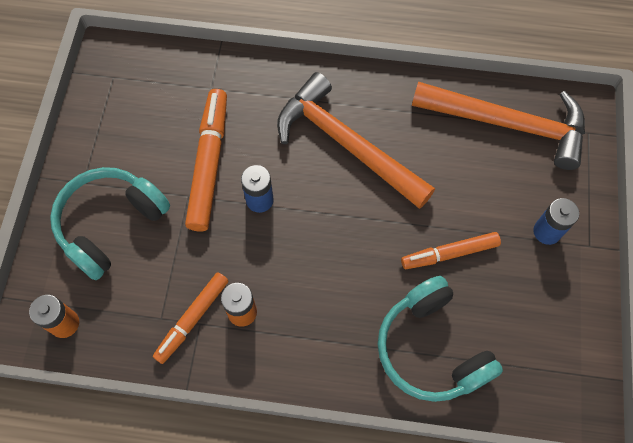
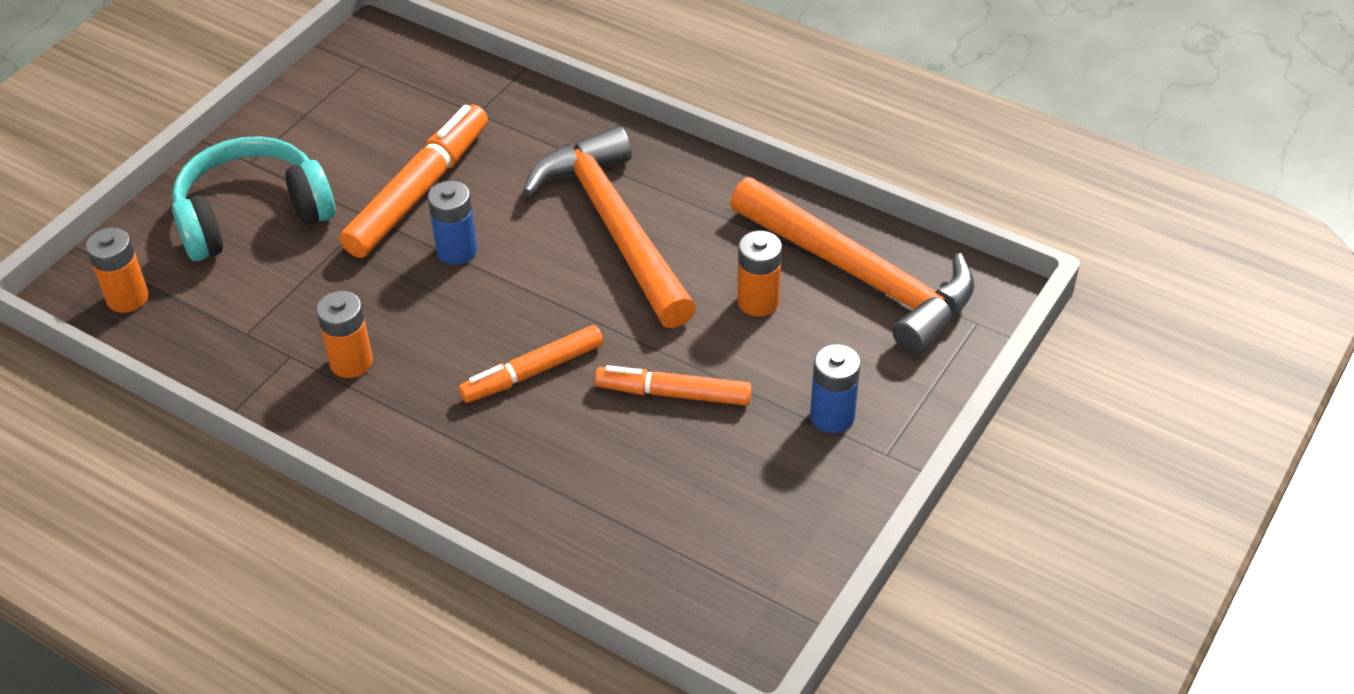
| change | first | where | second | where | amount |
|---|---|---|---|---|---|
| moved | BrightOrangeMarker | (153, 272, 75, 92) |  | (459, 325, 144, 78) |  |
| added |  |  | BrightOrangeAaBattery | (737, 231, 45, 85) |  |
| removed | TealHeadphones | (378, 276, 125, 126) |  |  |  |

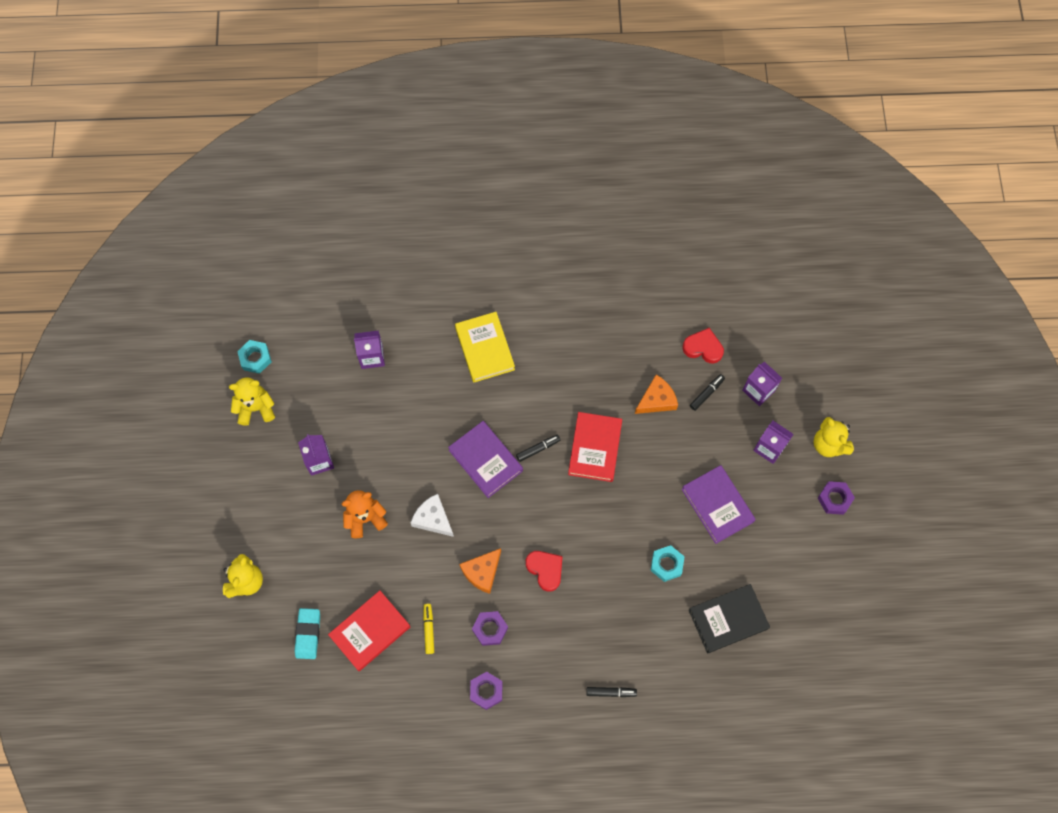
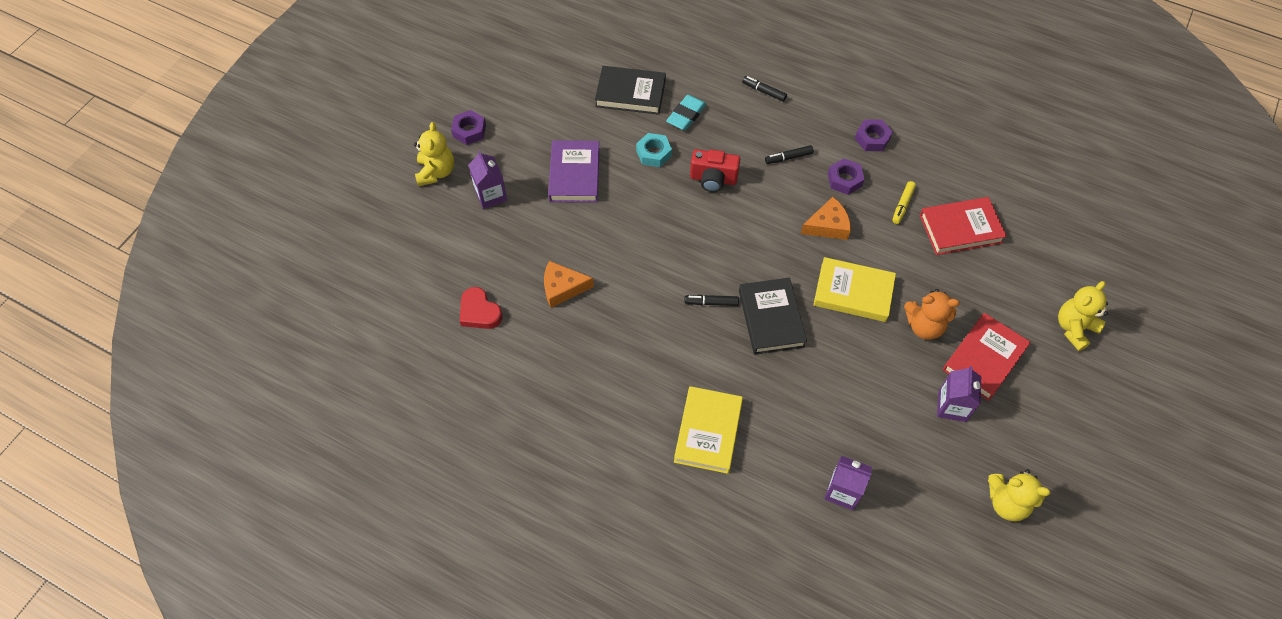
| change | first | where | second | where | amount |
|---|---|---|---|---|---|
| moved | TealEraser | (295, 608, 25, 51) |  | (666, 95, 41, 35) |  |
| added |  |  | RedPhotoCamera | (690, 149, 50, 43) |  |
| recoloured | VioletHardback | (448, 421, 75, 77) | JetBlackHardback | (739, 278, 68, 77) |  |
| moved | JetBlackMarker | (690, 374, 35, 37) |  | (765, 145, 49, 19) |  |
| replaced | WhiteCheeseWedge | (411, 494, 43, 43) | BrightYellowHardback | (813, 257, 83, 65) |  |
| moved | RedHardback | (568, 412, 54, 70) |  | (943, 313, 88, 88) |  |
| removed | TealHexNut | (237, 340, 35, 34) |  |  |  |
| removed | RedHeartShape | (526, 551, 37, 41) |  |  |  |
| removed | VioletCarton | (742, 362, 40, 44) |  |  |  |

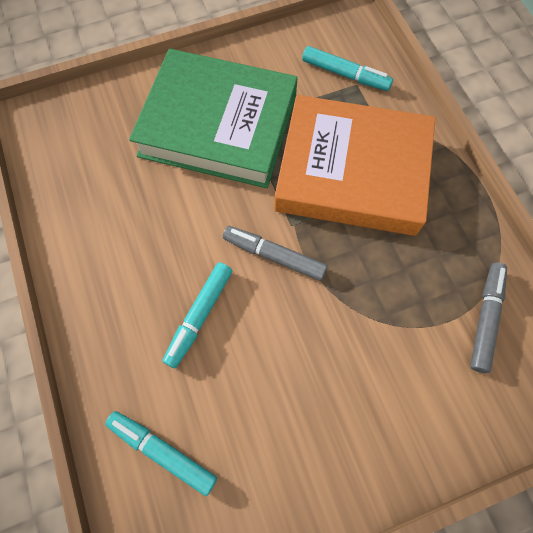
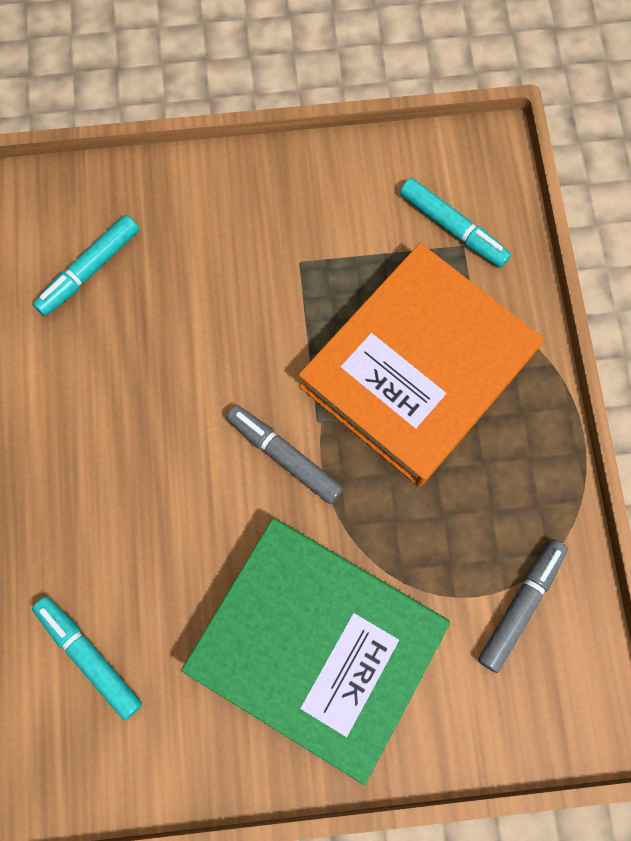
| change | first | where | second | where | amount |
|---|---|---|---|---|---|
| moved | TealMarker | (162, 262, 70, 106) |  | (33, 215, 106, 101) |  |
| moved | LeafGreenHardback | (129, 49, 169, 139) |  | (181, 518, 269, 267) |  |
| turned | BrightOrangeHardback | (274, 95, 161, 141) |  | (299, 243, 245, 244) | 75 degrees counterclockwise |

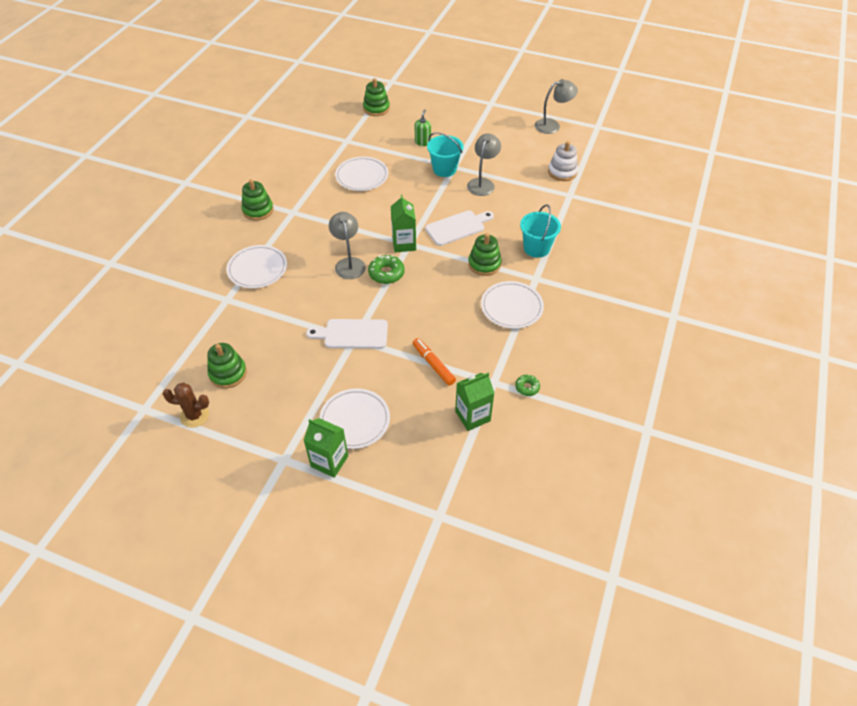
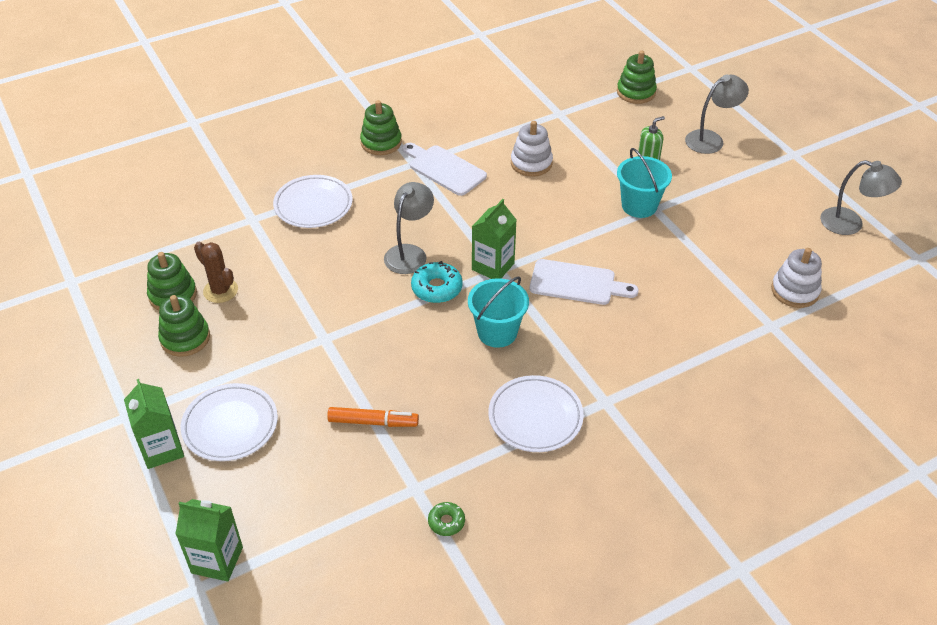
| change | first | where | second | where | amount |
|---|---|---|---|---|---|
| moved | LeafGreenRingStacker | (468, 233, 34, 43) |  | (158, 295, 52, 62) |  |
| moved | LeafGreenCarton | (455, 373, 39, 58) |  | (176, 499, 67, 82) |  |
| moved | RussetPricklyPlant | (163, 383, 46, 45) |  | (194, 242, 44, 61) |  |
| turned | BrightOrangeMarker | (413, 338, 43, 48) |  | (327, 407, 92, 20) | 90 degrees clockwise |
| moved | WhiteChoppingBoard | (306, 319, 82, 30) |  | (402, 143, 85, 53) |  |
| recoloured | LeafGreenDonut | (368, 255, 37, 29) | TealDonut | (411, 261, 52, 42) |  |
| moved | TealSandBucket | (520, 204, 41, 54) |  | (468, 276, 61, 72) |  |
| replaced | WhiteFlatDish | (335, 157, 53, 34) | WhiteRingStacker | (511, 121, 42, 56) |  |
| moved | GreyDeskLamp | (467, 133, 34, 63) |  | (685, 75, 64, 79) |  |

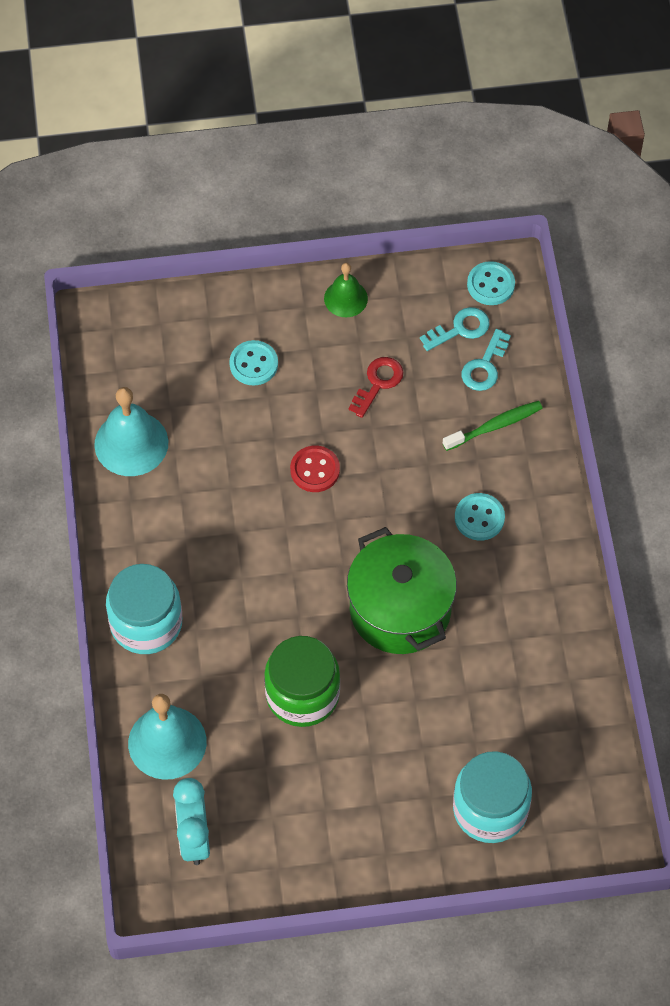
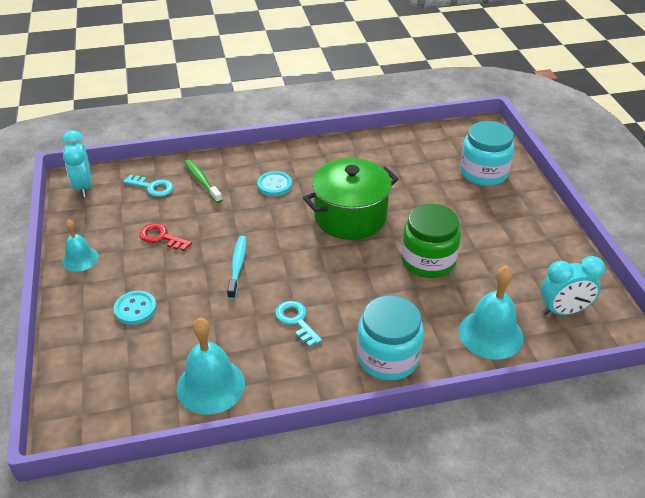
| change | first | where | second | where | amount |
|---|---|---|---|---|---|
| replaced | TealShirtButton | (467, 261, 48, 44) | TealAlarmClock | (62, 130, 30, 68) |  |
| recoloured | LeafGreenSchoolBell | (324, 263, 44, 54) | TealSchoolBell | (62, 219, 36, 53) |  |
| replaced | RedShirtButton | (290, 446, 50, 46) | TealDentalBrush | (227, 236, 19, 63) |  |
| moved | TealKey | (420, 307, 70, 44) |  | (275, 301, 47, 46) |  |

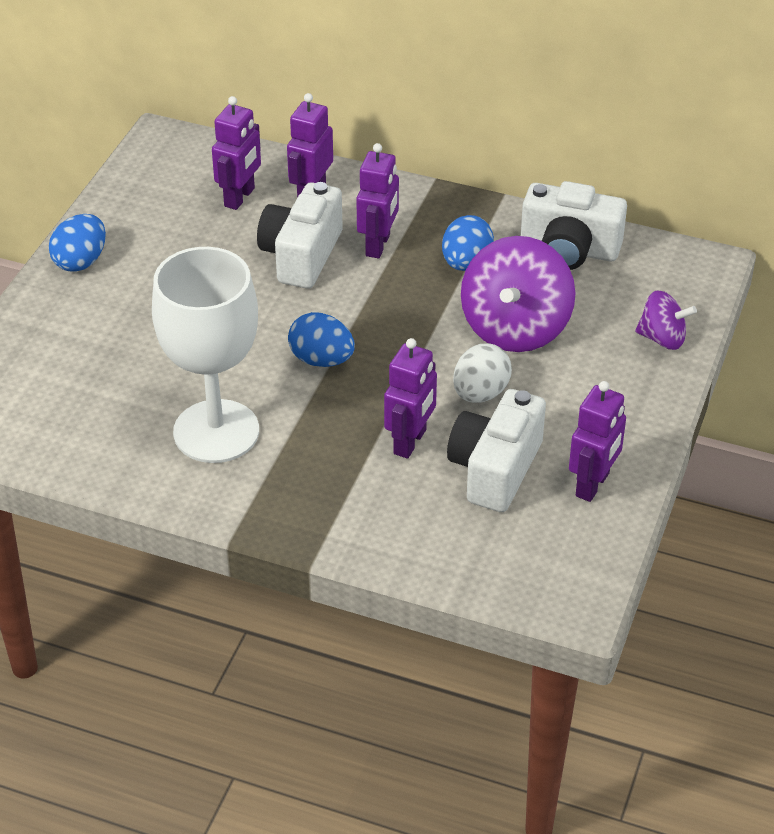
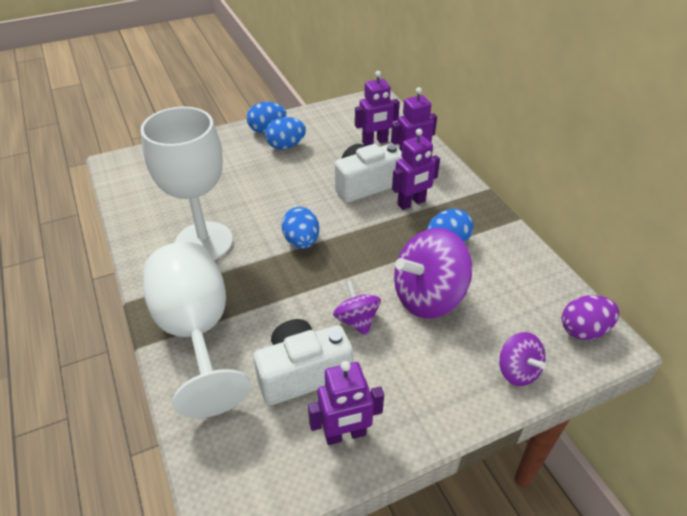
| change | first | where | second | where | amount |
|---|---|---|---|---|---|
| added |  |  | WhiteWineGlass | (144, 242, 107, 176) |  |
| added |  |  | BlueEgg | (265, 117, 41, 33) |  |
| replaced | WhiteEgg | (453, 343, 59, 60) | VioletSpinningTop | (333, 280, 48, 56) |  |
| added |  |  | VioletEgg | (562, 295, 57, 45) |  |
| removed | VioletRobot | (384, 338, 53, 121) |  |  |  |
| removed | WhitePhotoCamera | (521, 181, 106, 89) |  |  |  |

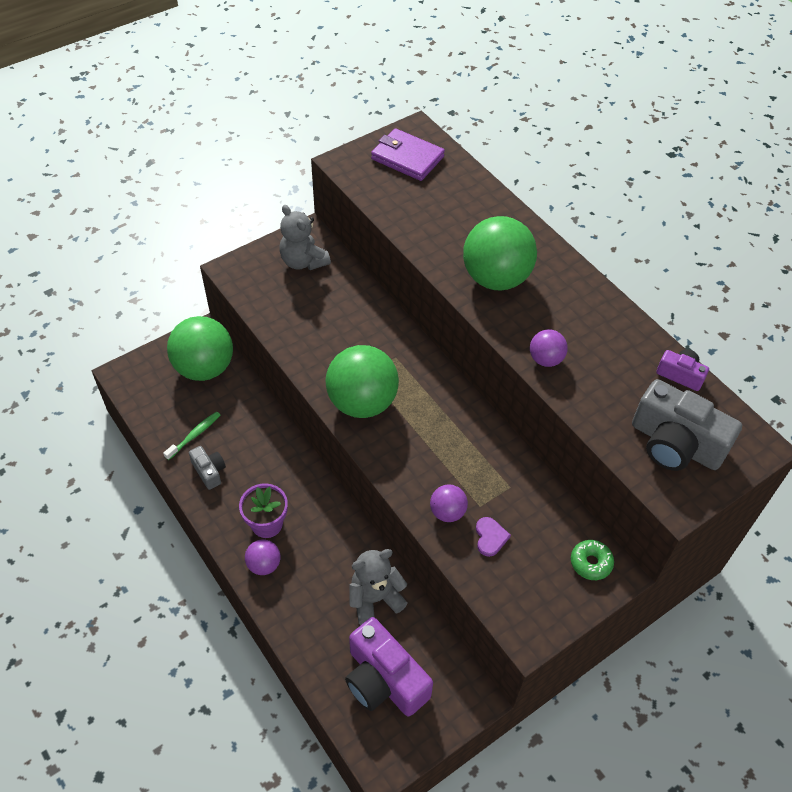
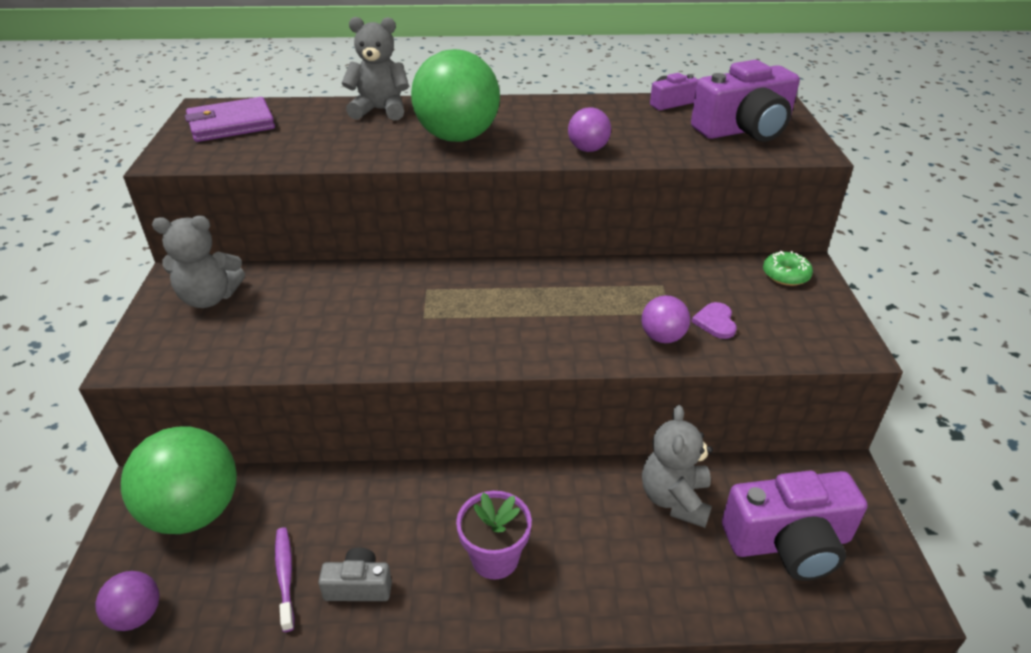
| change | first | where | second | where | amount |
|---|---|---|---|---|---|
| moved | VioletPlayBall | (245, 539, 35, 36) |  | (95, 571, 64, 60) |  |
| recoloured | LeafGreenDentalBrush | (163, 412, 57, 48) | VioletDentalBrush | (275, 527, 20, 105) |  |
| added |  |  | GreyTeddyBear | (342, 17, 67, 104) |  |
| recoloured | GreyPhotoCamera | (632, 379, 110, 92) | VioletPhotoCamera | (691, 60, 109, 82) |  |
| turned | VioletHeartShape | (476, 517, 35, 40) |  | (691, 302, 46, 37) | 120 degrees counterclockwise |
| removed | LeafGreenPlayBall | (326, 345, 73, 73) |  |  |  |

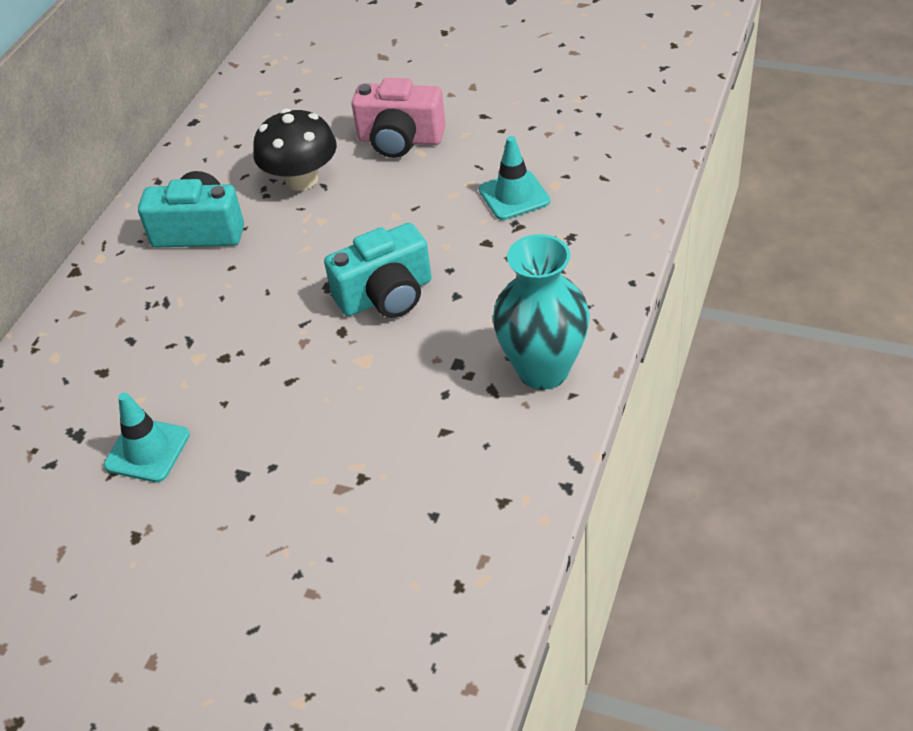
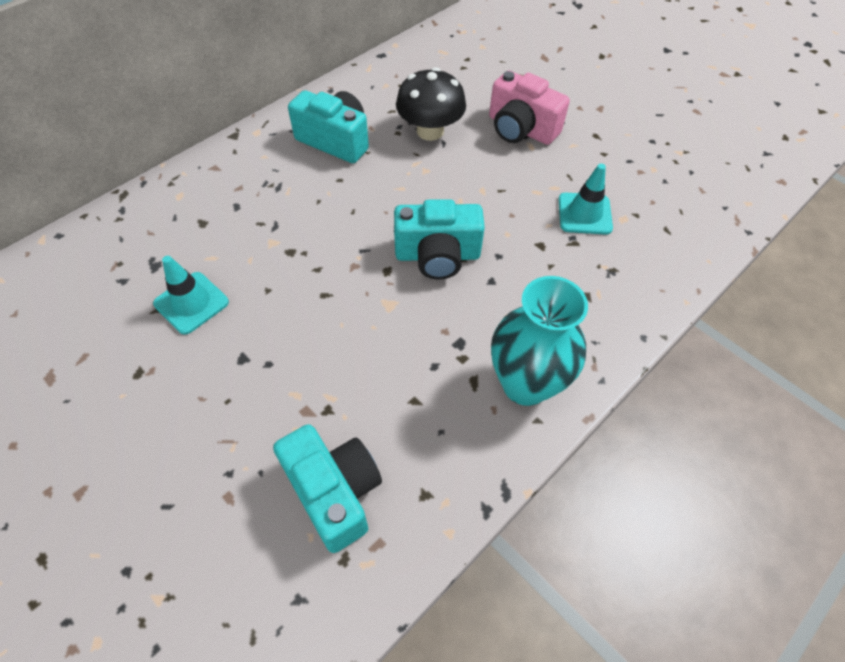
| change | first | where | second | where | amount |
|---|---|---|---|---|---|
| added |  |  | TealPhotoCamera | (273, 424, 109, 129) |  |

